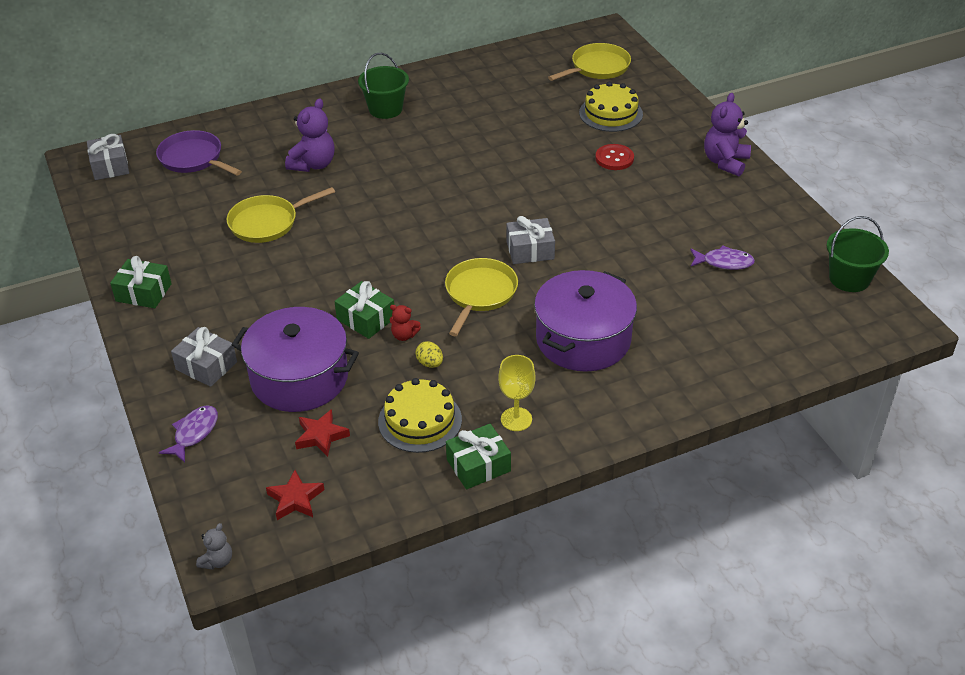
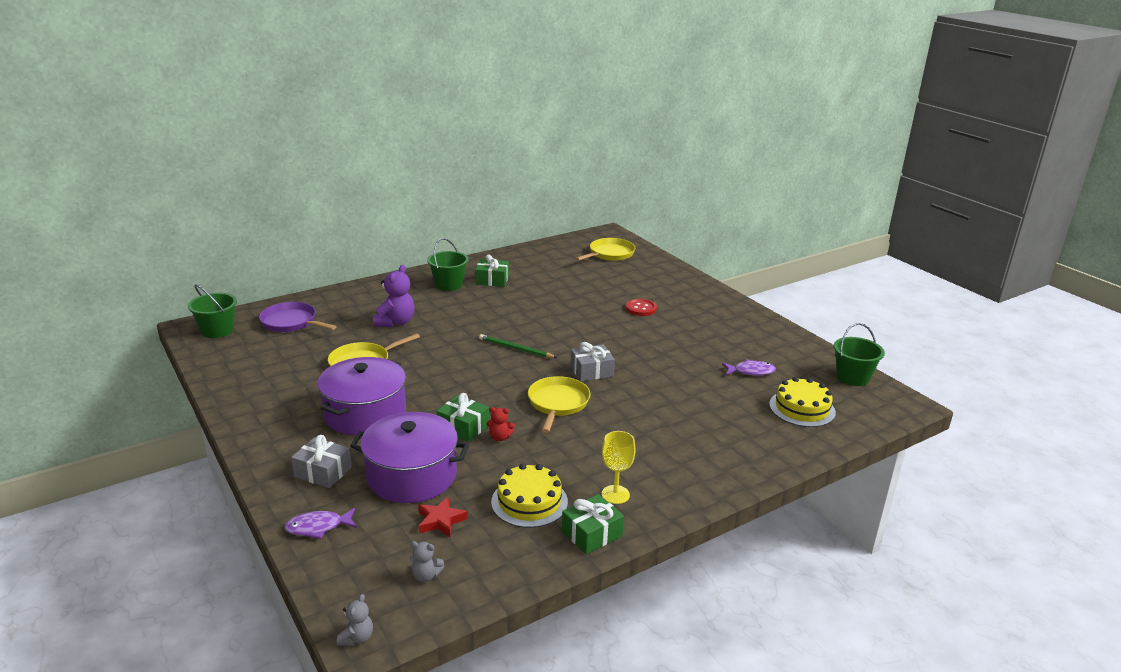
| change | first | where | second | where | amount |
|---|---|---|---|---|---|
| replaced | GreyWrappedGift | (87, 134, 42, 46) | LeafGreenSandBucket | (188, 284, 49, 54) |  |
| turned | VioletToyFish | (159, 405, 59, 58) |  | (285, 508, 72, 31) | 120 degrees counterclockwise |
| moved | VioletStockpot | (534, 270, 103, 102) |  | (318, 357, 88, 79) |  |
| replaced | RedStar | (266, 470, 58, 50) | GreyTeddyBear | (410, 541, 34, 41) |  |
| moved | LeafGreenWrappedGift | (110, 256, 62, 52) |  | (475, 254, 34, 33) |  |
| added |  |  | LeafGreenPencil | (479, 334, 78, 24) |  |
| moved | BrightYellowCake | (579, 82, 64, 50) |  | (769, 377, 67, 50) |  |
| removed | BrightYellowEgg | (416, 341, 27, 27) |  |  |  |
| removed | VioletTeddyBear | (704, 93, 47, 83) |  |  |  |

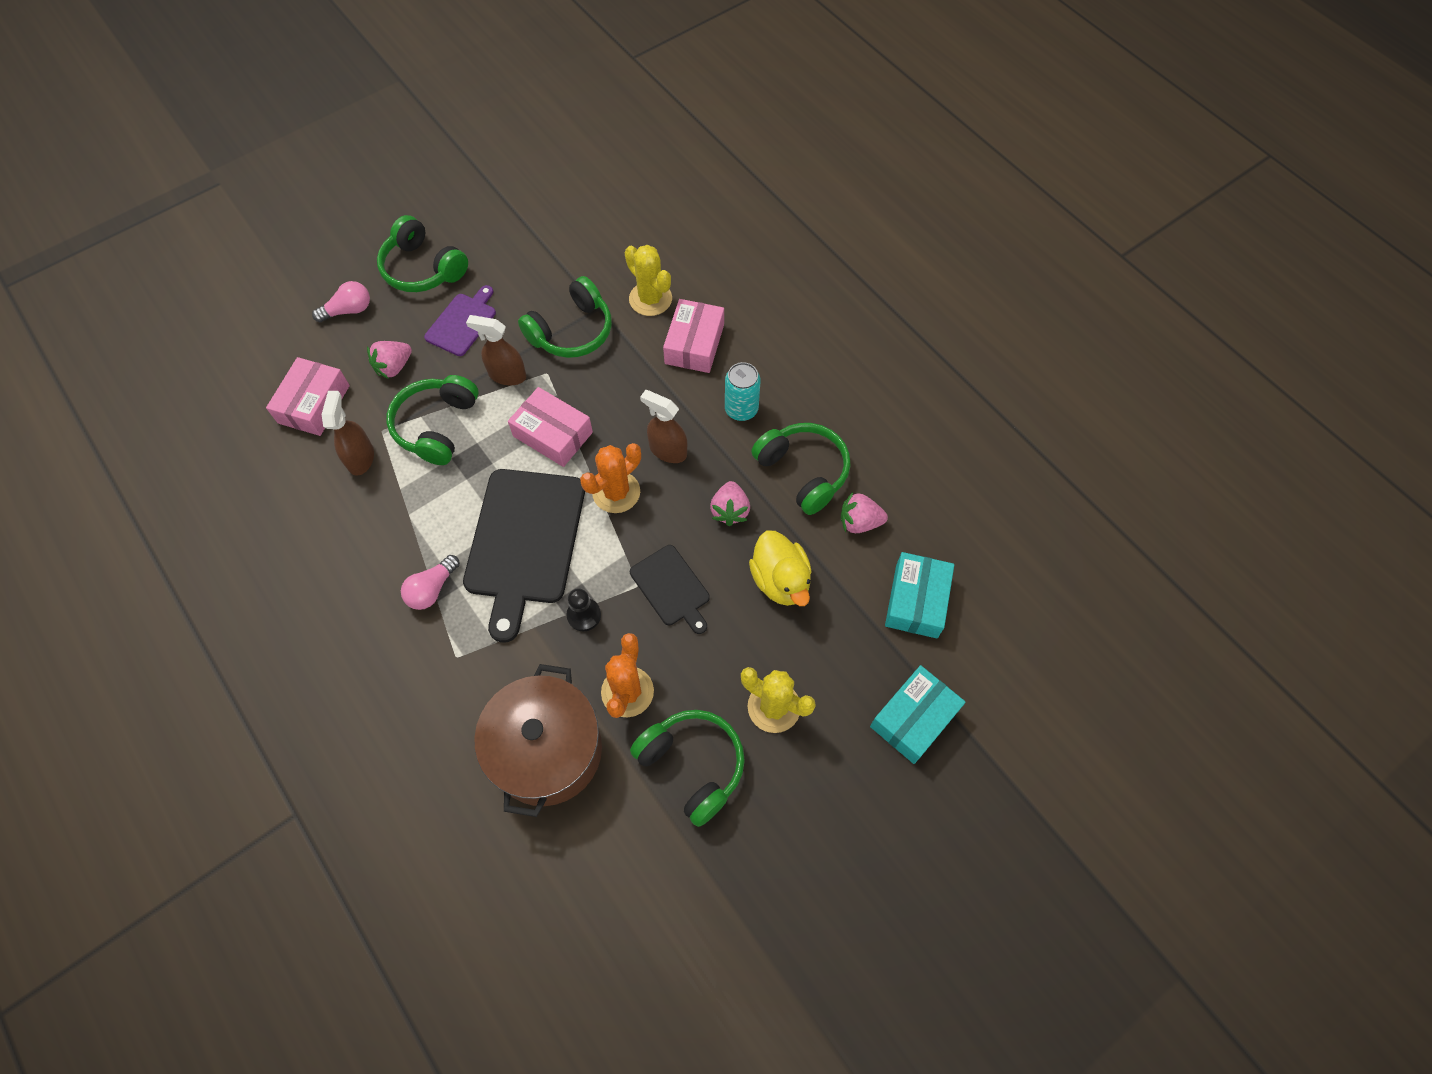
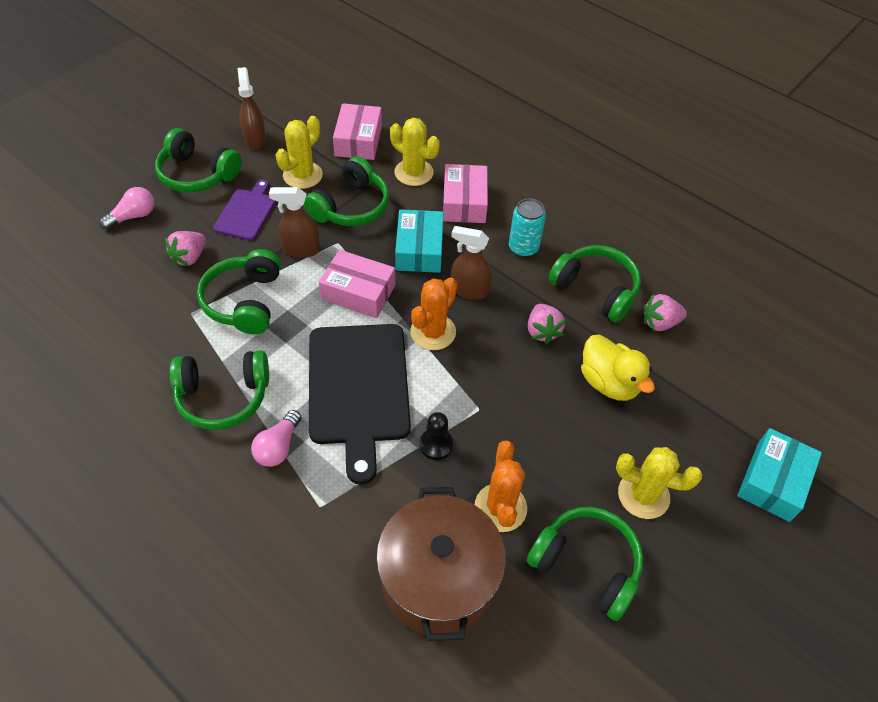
| change | first | where | second | where | amount |
|---|---|---|---|---|---|
| added |  |  | LeafGreenHeadphones | (170, 350, 99, 80) |  |
| moved | RussetSprayCleaner | (322, 391, 52, 85) |  | (238, 67, 28, 82) |  |
| added |  |  | BrightYellowPricklyPlant | (276, 116, 47, 73) |  |
| moved | RosePinkBox | (266, 357, 84, 79) |  | (333, 103, 49, 57) |  |
| moved | TealBox | (885, 552, 69, 87) |  | (395, 209, 48, 64) |  |
| removed | JetBlackChoppingBoard | (630, 545, 80, 89) |  |  |  |

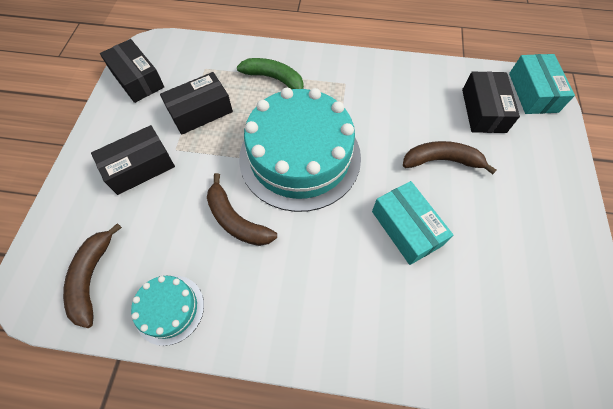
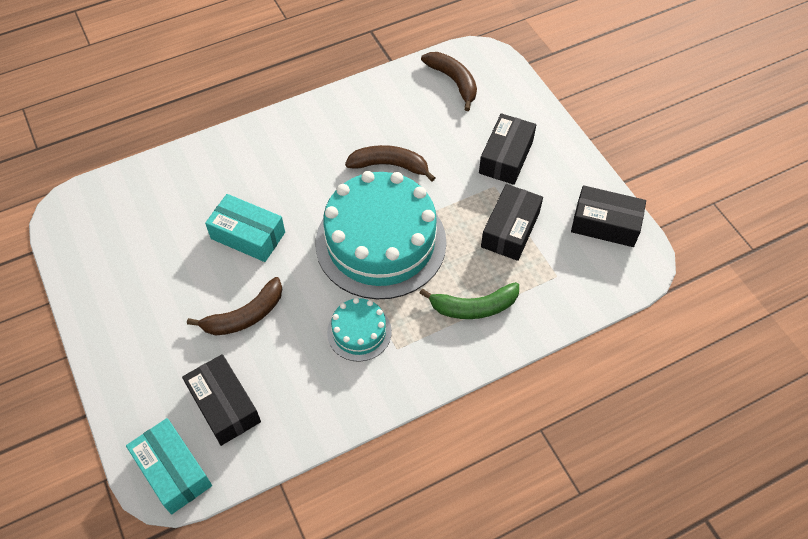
| change | first | where | second | where | amount |
|---|---|---|---|---|---|
| moved | TealCake | (131, 276, 73, 70) |  | (327, 298, 65, 64) |  |

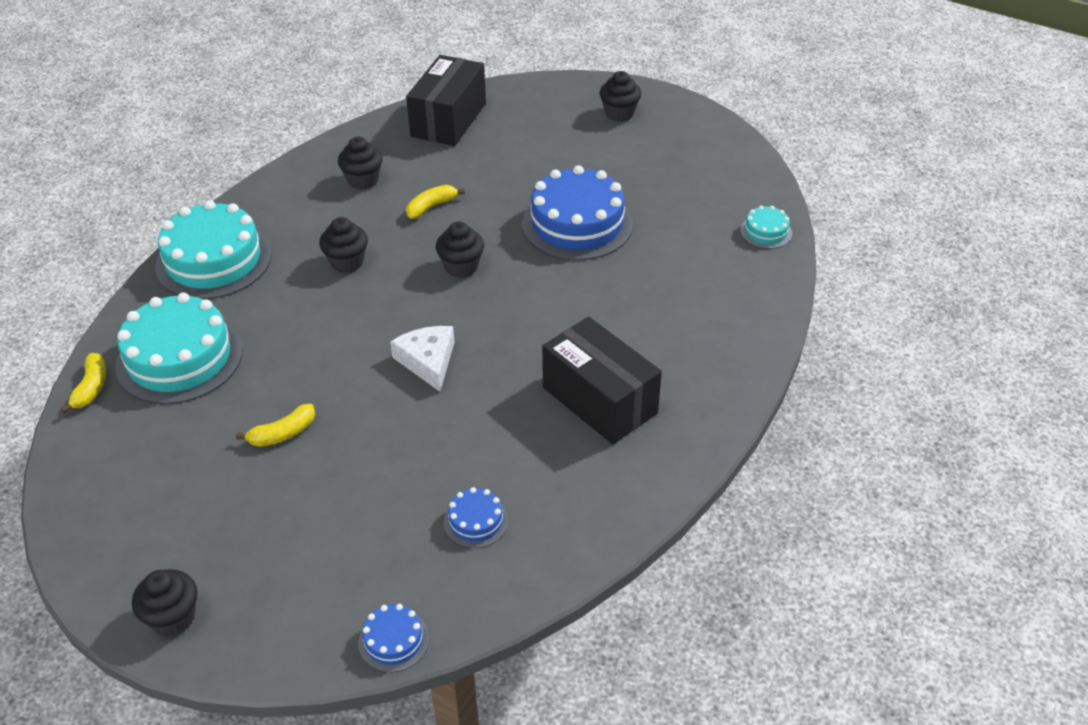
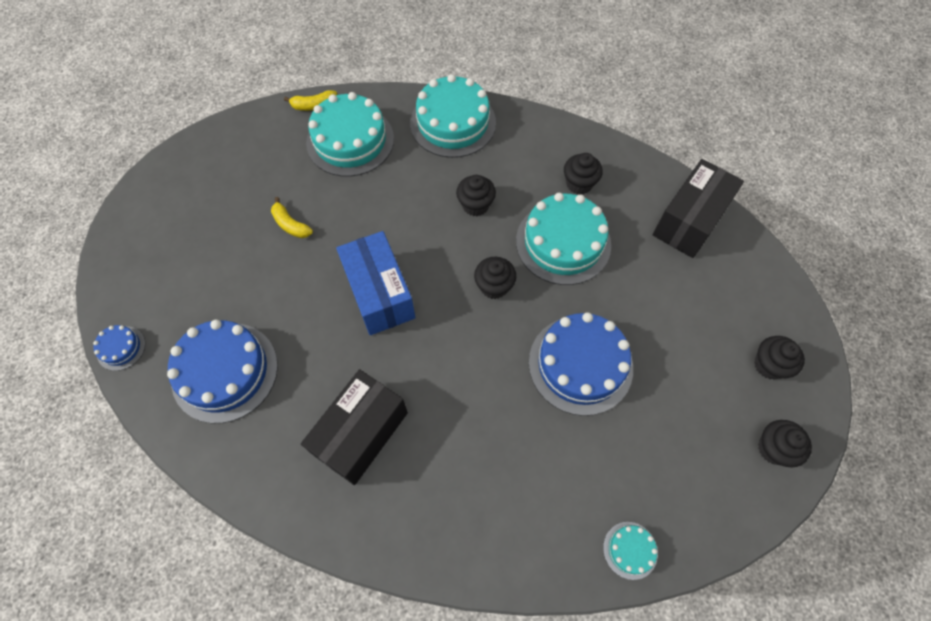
| change | first | where | second | where | amount |
|---|---|---|---|---|---|
| resized | BlueCake | (444, 487, 65, 61) |  | (167, 319, 111, 104) | x2.18 |
| replaced | WhiteCheeseWedge | (390, 326, 65, 66) | BlueBox | (336, 231, 79, 104) |  |
| replaced | BrightYellowToyBanana | (406, 185, 59, 34) | TealCake | (516, 193, 95, 92) |  |
| turned | JetBlackBox | (406, 55, 80, 91) |  | (652, 159, 92, 99) | 60 degrees counterclockwise |
| moved | JetBlackCupcake | (132, 569, 65, 67) |  | (758, 420, 54, 48) |  |

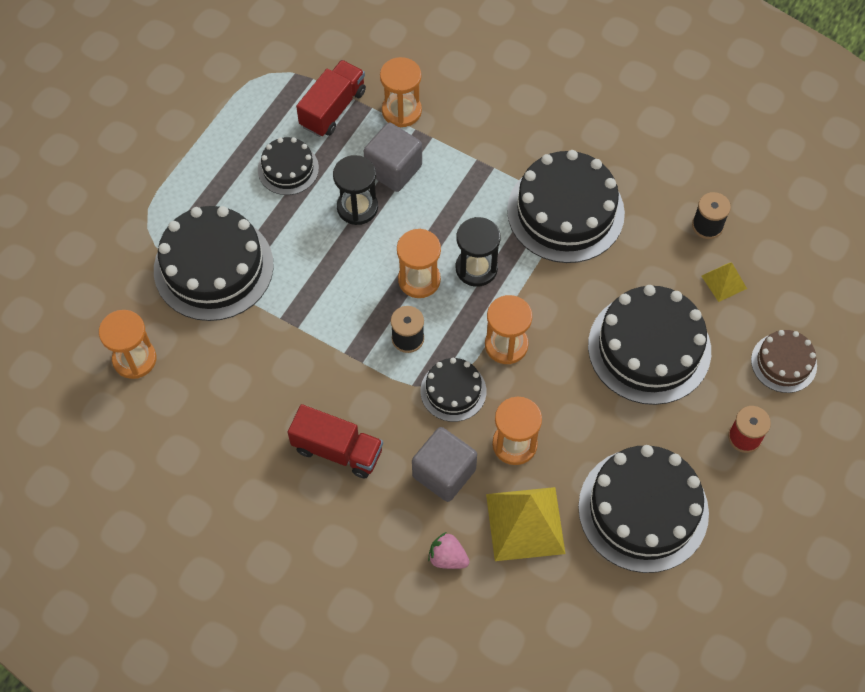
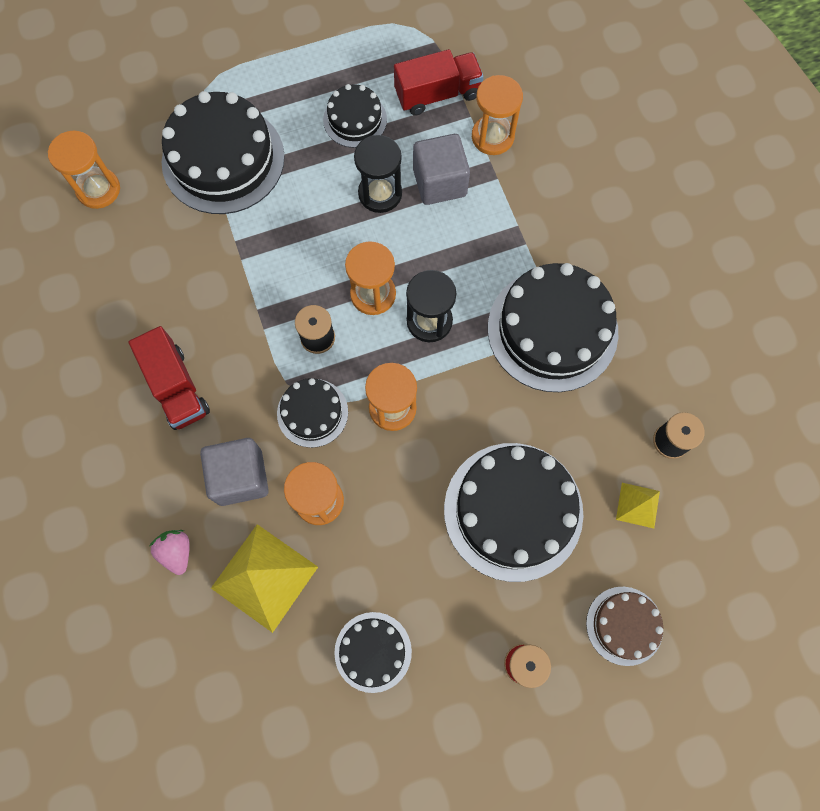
| change | first | where | second | where | amount |
|---|---|---|---|---|---|
| resized | JetBlackCake | (578, 445, 131, 128) |  | (334, 612, 78, 81) | x0.53 |

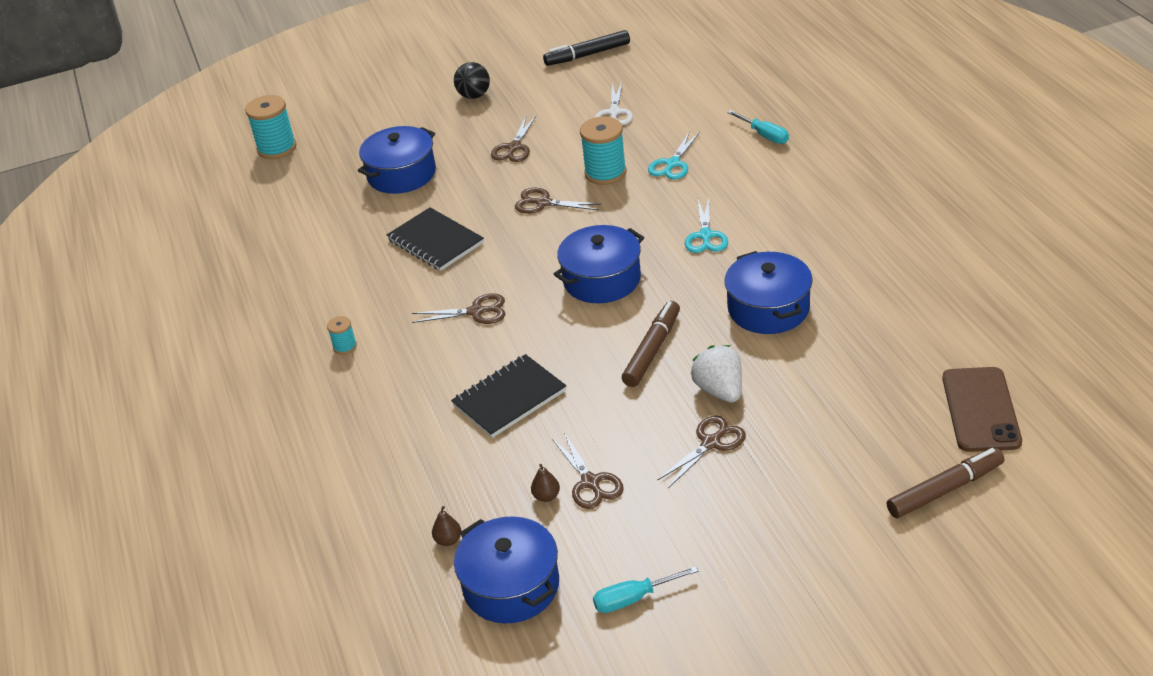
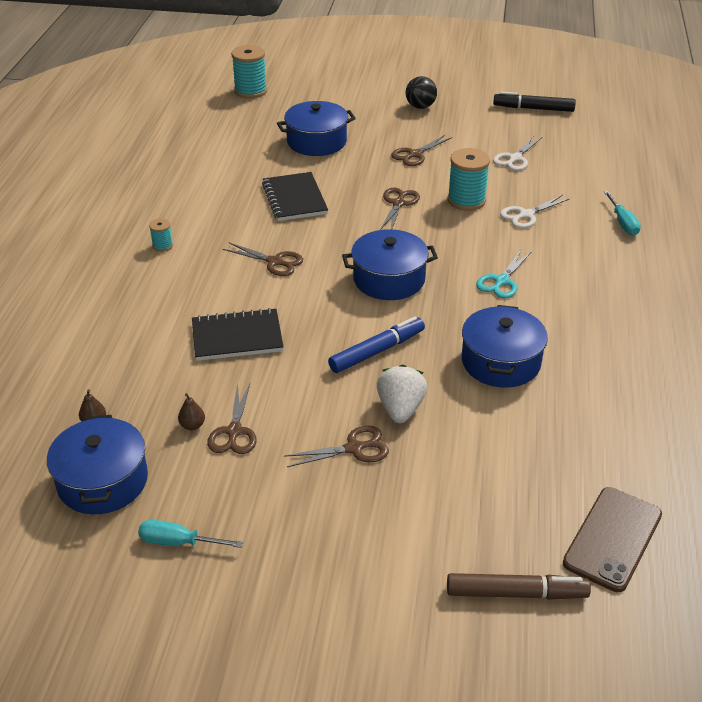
| change | first | where | second | where | amount |
|---|---|---|---|---|---|
| recoloured | RussetMarker | (622, 301, 58, 86) | BlueMarker | (328, 317, 97, 56) |  |
| turned | RussetScissors | (515, 188, 87, 26) |  | (380, 188, 40, 42) | 60 degrees clockwise |
| recoloured | TealScissors | (648, 131, 52, 49) | WhiteScissors | (500, 195, 69, 33) |  |

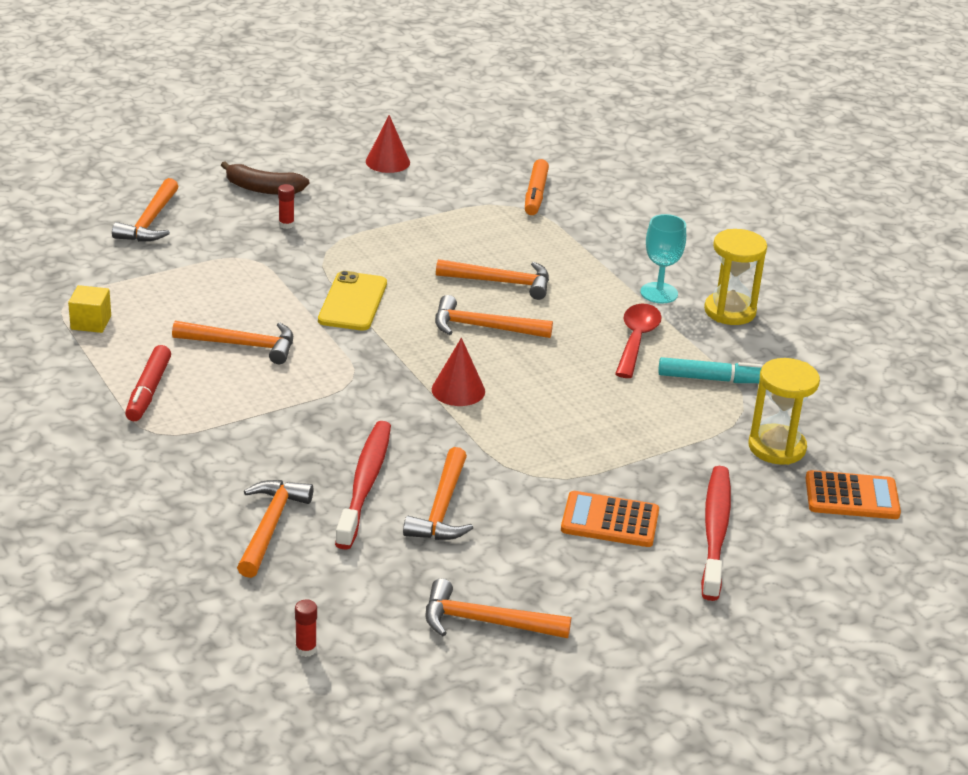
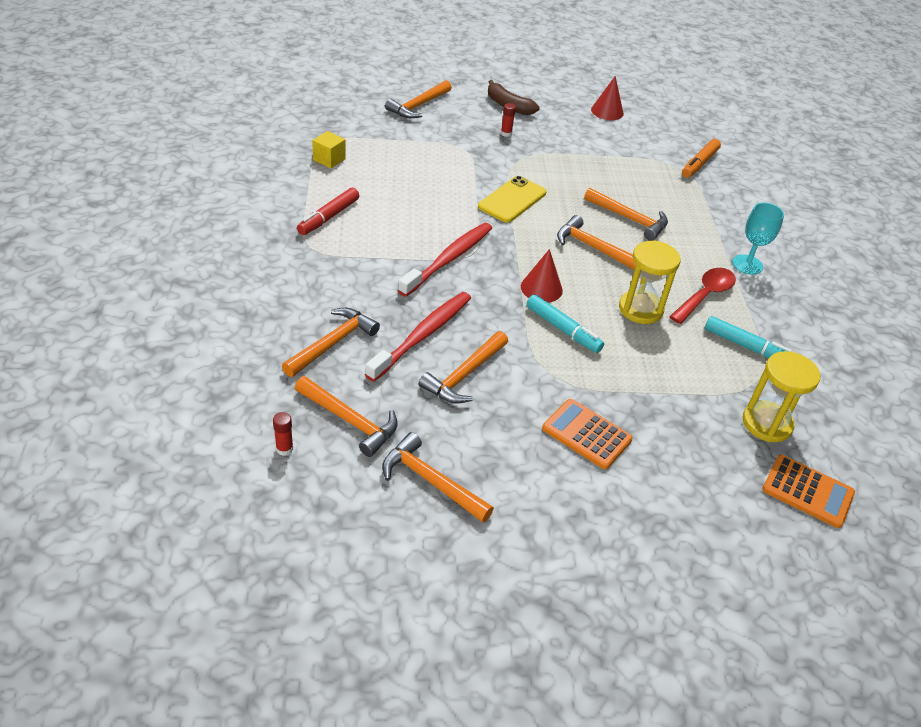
| change | first | where | second | where | amount |
|---|---|---|---|---|---|
| moved | BrightOrangeCarpenter'sHammer | (172, 321, 121, 43) |  | (295, 376, 103, 81) |  |
| moved | RedDentalBrush | (701, 466, 30, 135) |  | (398, 223, 94, 74) |  |
| added |  |  | TealMarker | (526, 295, 78, 58) |  |
| moved | BrightYellowSandglass | (704, 229, 63, 96) |  | (619, 240, 62, 84) |  |

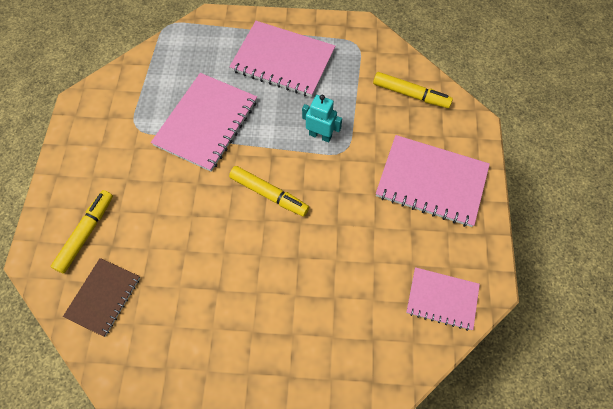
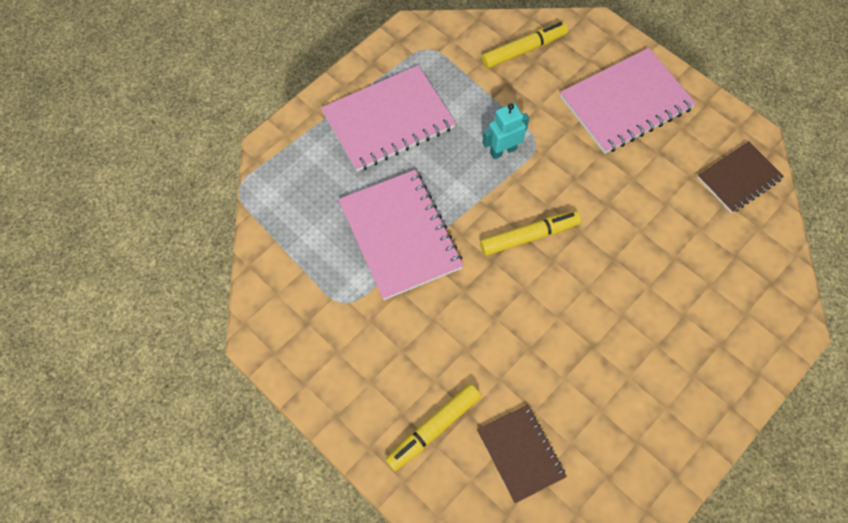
| change | first | where | second | where | amount |
|---|---|---|---|---|---|
| turned | BrightYellowMarker | (51, 190, 62, 84) |  | (385, 384, 96, 87) | 105 degrees counterclockwise |
| recoloured | RosePinkExerciseBook | (406, 267, 74, 64) | RussetExerciseBook | (697, 141, 87, 72) |  |

